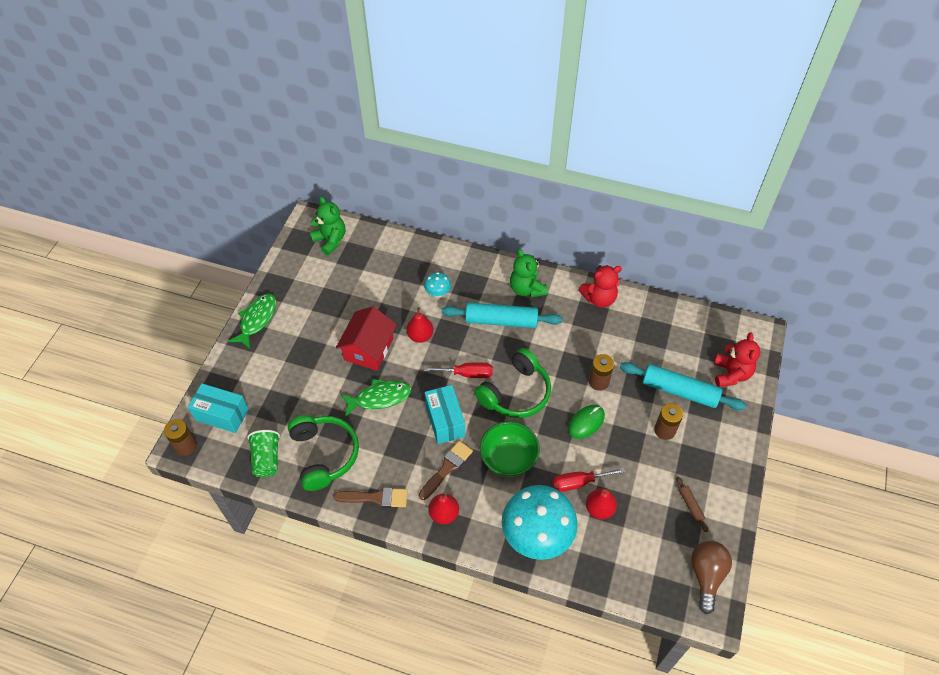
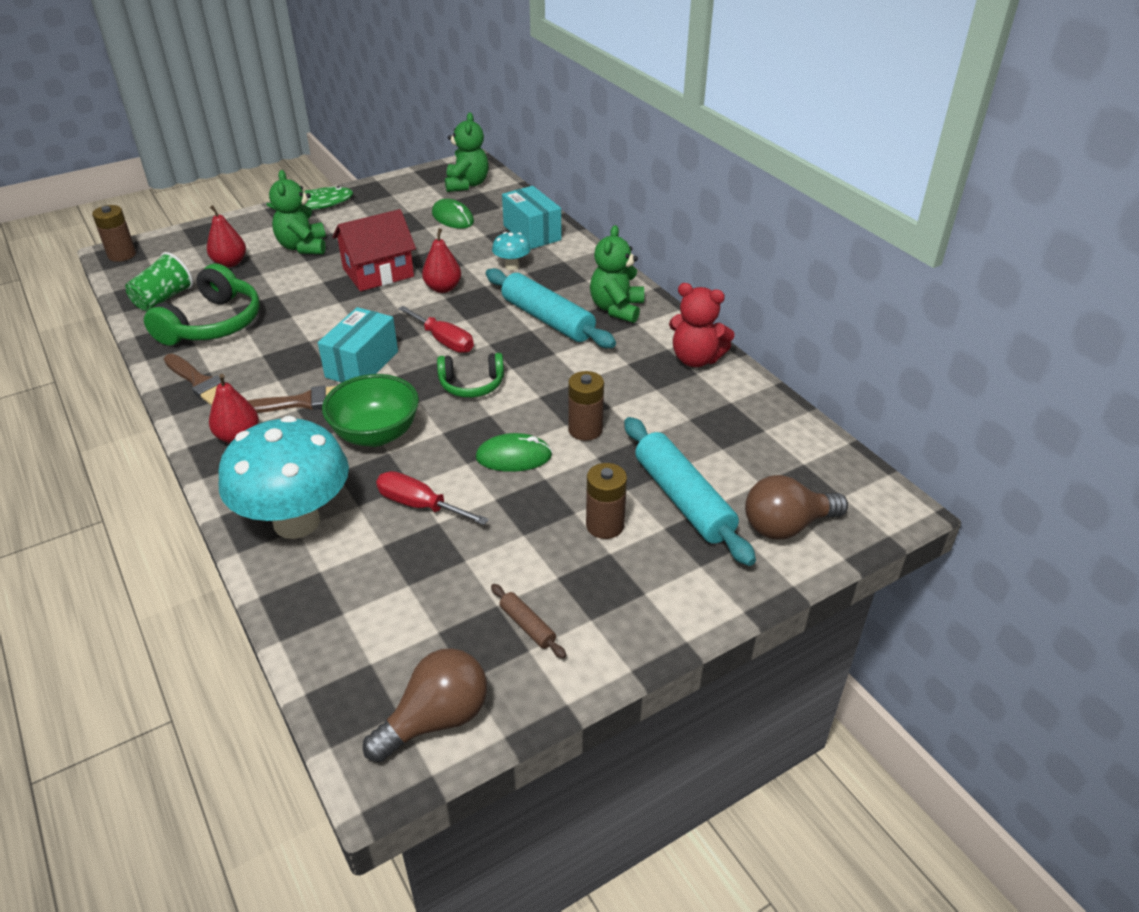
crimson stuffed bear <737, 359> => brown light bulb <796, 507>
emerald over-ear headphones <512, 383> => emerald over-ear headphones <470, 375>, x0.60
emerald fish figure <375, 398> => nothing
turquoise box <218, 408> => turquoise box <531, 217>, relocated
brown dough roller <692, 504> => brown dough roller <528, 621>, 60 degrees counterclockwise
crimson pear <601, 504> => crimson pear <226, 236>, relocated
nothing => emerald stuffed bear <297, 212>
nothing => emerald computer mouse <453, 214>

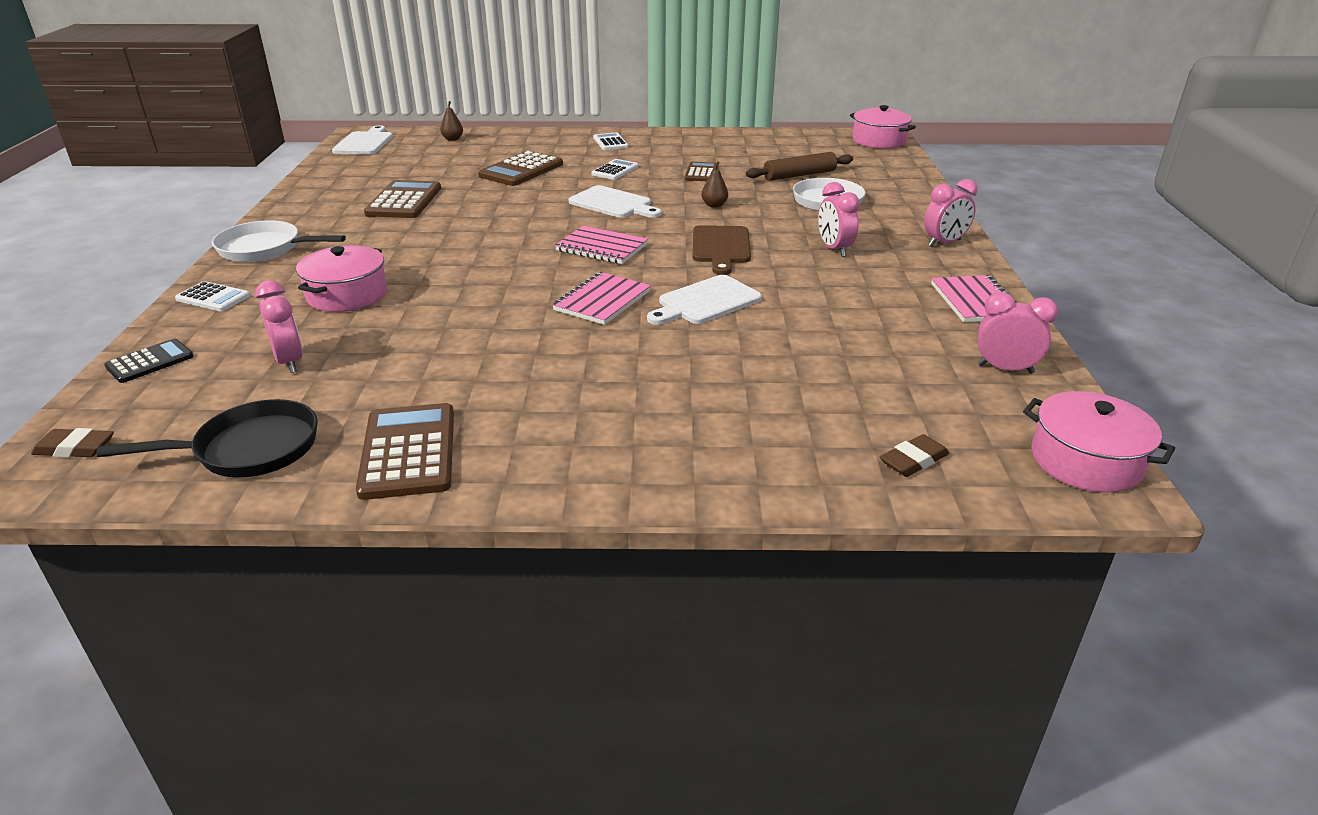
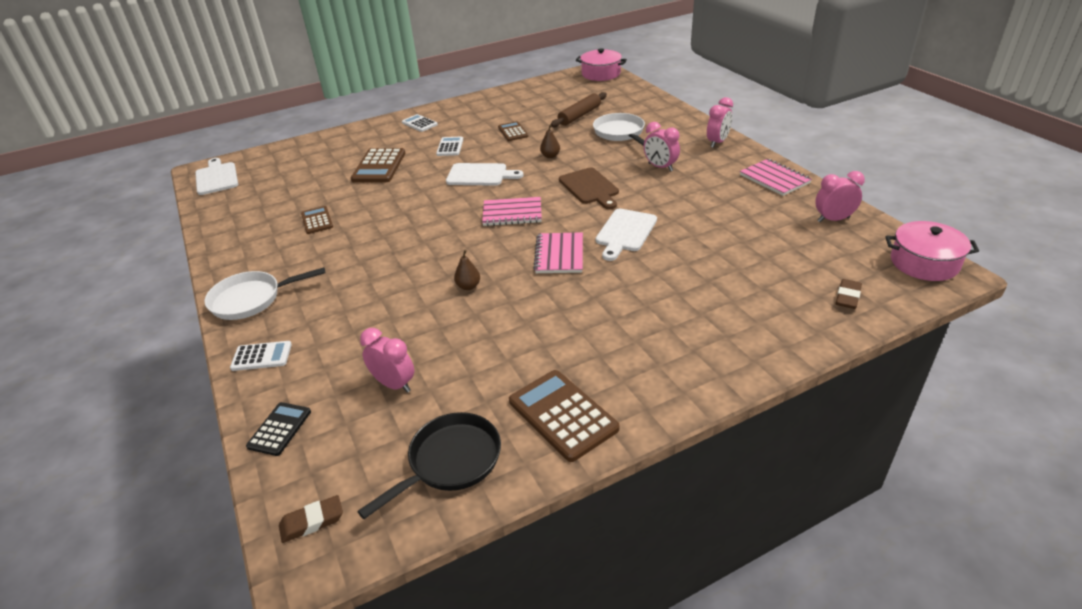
brown pear <451, 121> => brown pear <467, 270>, relocated
brown calculator <402, 199> => brown calculator <317, 220>, x0.59
pink stockpot <341, 278> => nothing

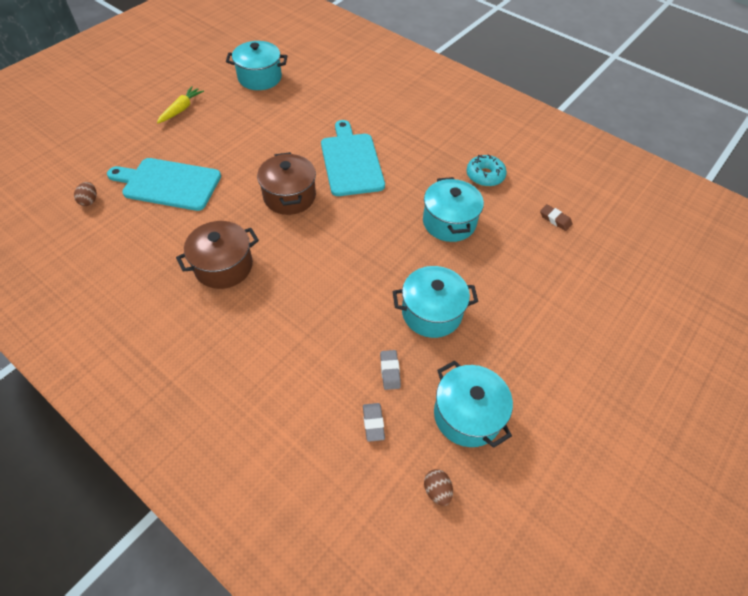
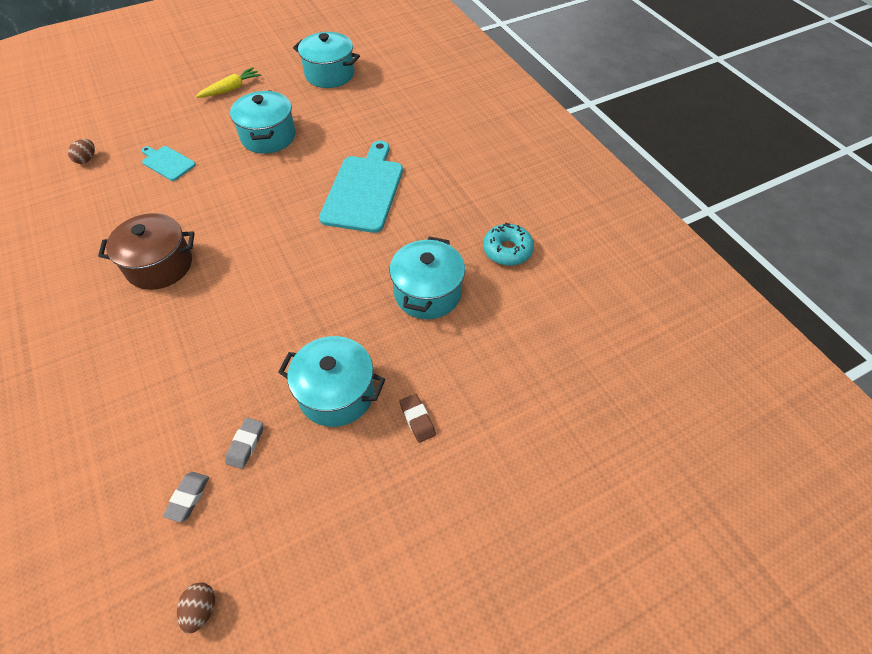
brown stockpot <286, 183> => nothing
turquoise bread board <164, 184> => turquoise bread board <168, 163>, x0.51
brown eraser <556, 217> => brown eraser <417, 418>, relocated
turquoise stockpot <473, 404> => turquoise stockpot <263, 122>, relocated

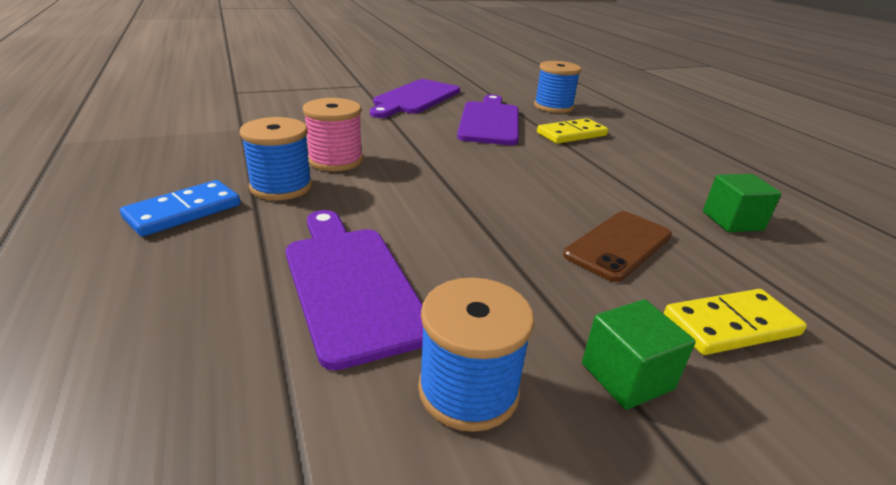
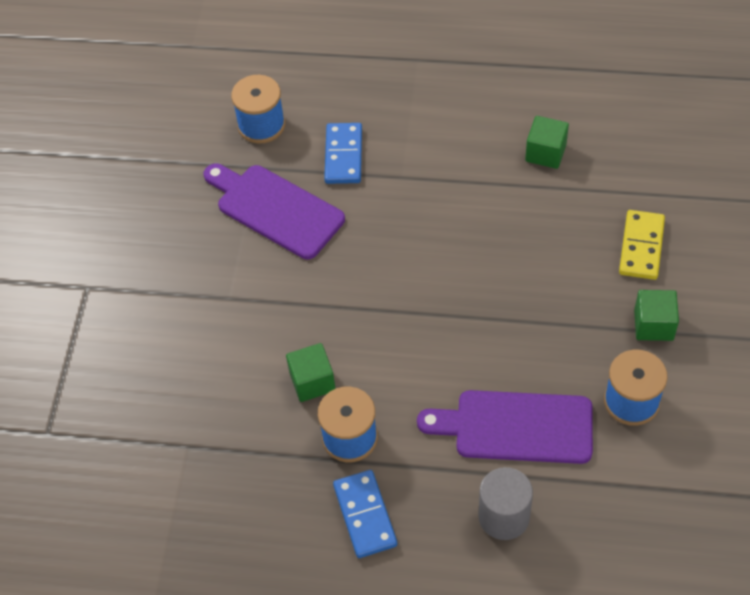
violet bread board <415, 98> => nothing
pink spool <333, 134> => emerald solid cube <311, 372>
bright yellow domino <572, 131> => cobalt domino <343, 153>
brown phone <617, 246> => nothing
nothing => grey cylinder shape <505, 503>

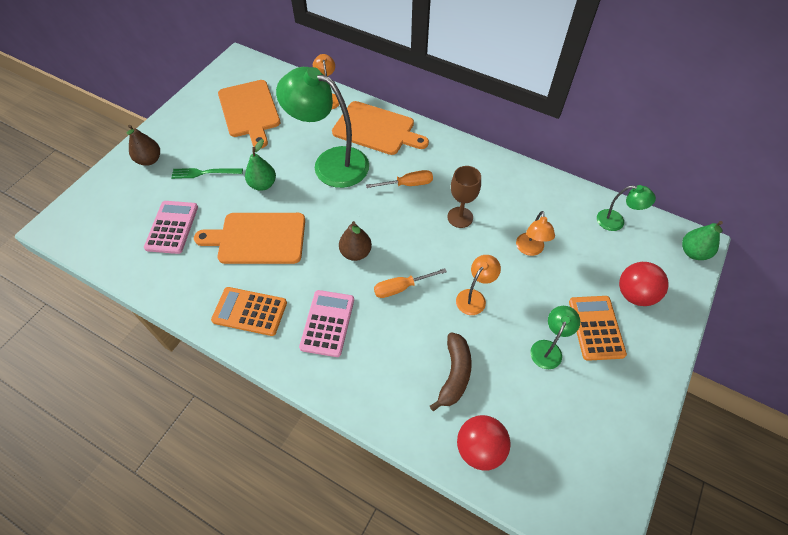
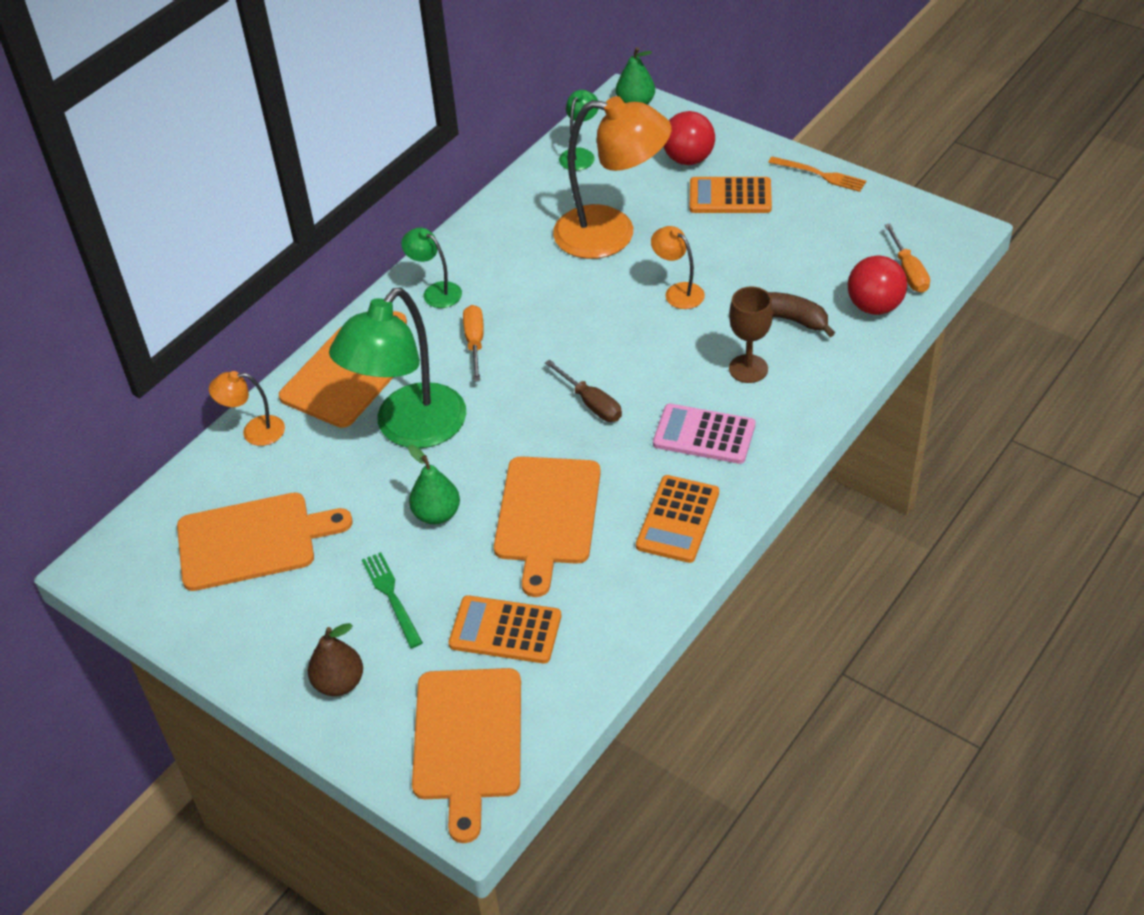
brown goblet <464, 197> => brown goblet <751, 334>, relocated
emerald fork <207, 173> => emerald fork <392, 600>, 150 degrees clockwise
pink calculator <171, 227> => orange calculator <505, 629>
orange desk lamp <535, 233> => orange desk lamp <612, 177>, x2.15
brown pear <355, 241> => brown screwdriver <583, 391>
orange screwdriver <410, 283> => orange screwdriver <907, 258>, relocated
emerald desk lamp <555, 337> => emerald desk lamp <431, 268>, relocated
nothing => orange fork <817, 174>
nothing => orange bread board <466, 755>

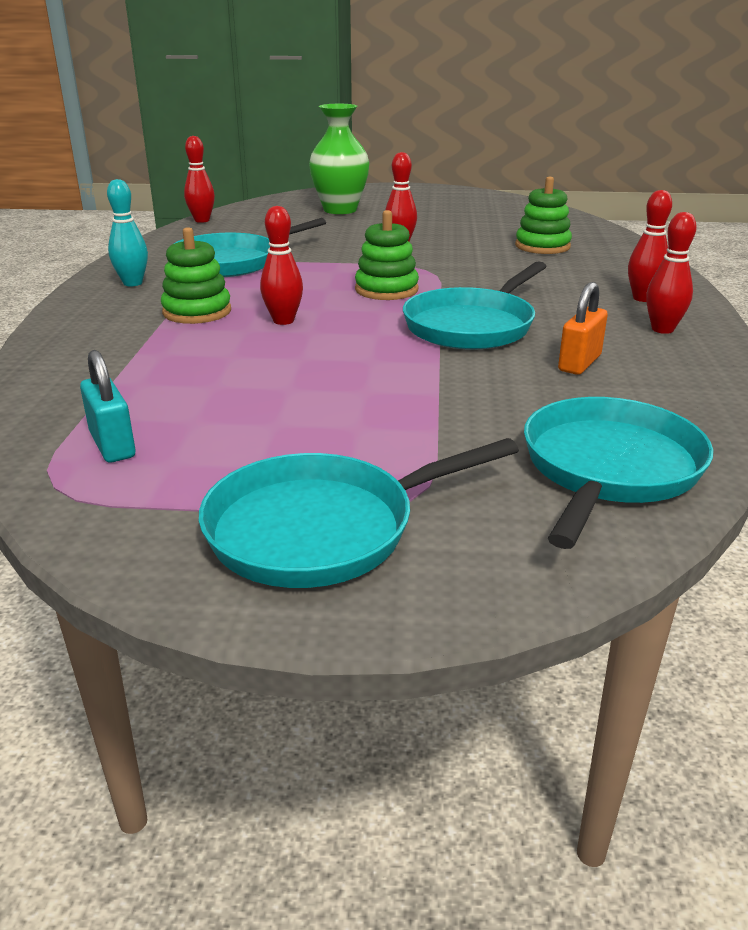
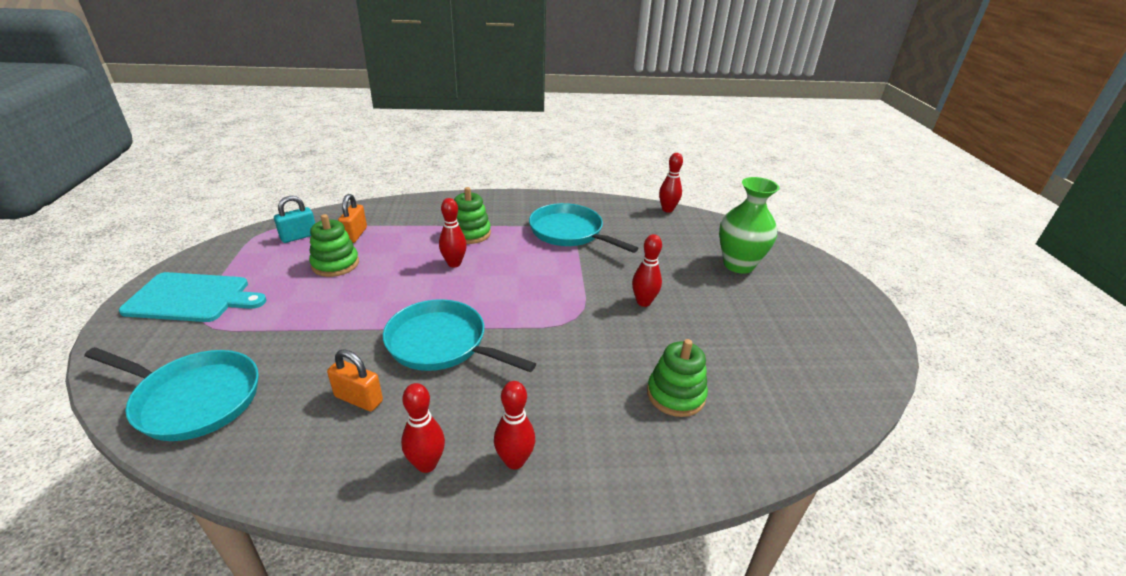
turquoise skittle <127, 232> => nothing
emerald stacking toy <387, 255> => emerald stacking toy <334, 245>, relocated
turquoise pan <359, 513> => turquoise bread board <193, 297>
nothing => orange lock <352, 218>

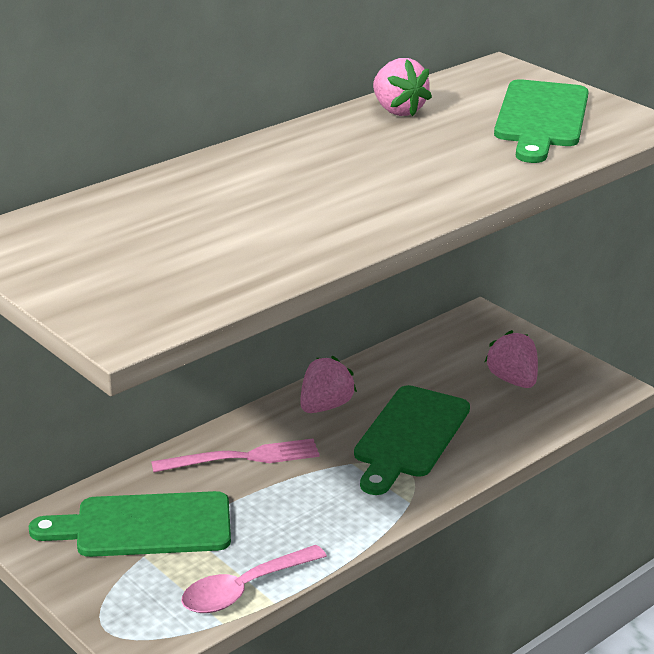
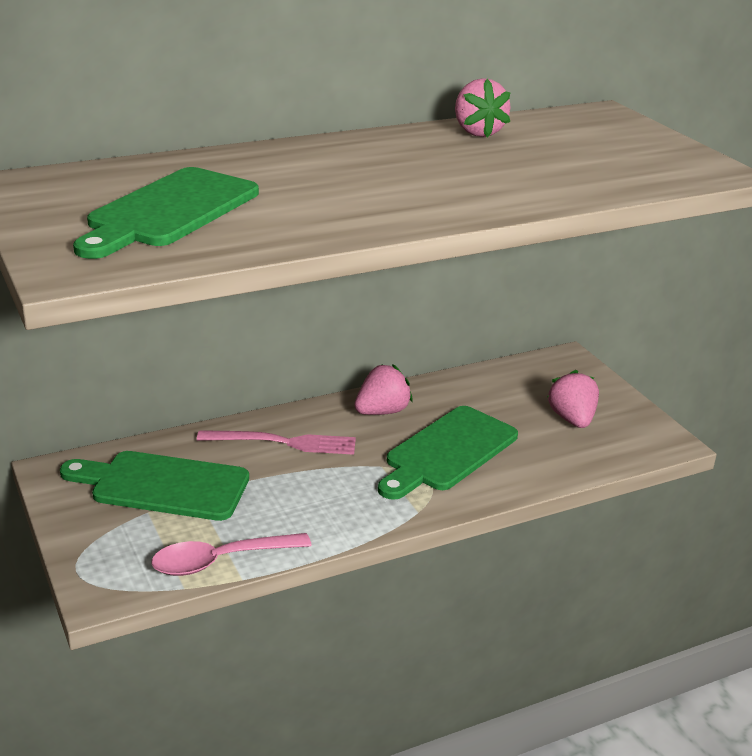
emerald bread board <541, 121> => emerald bread board <166, 213>, relocated

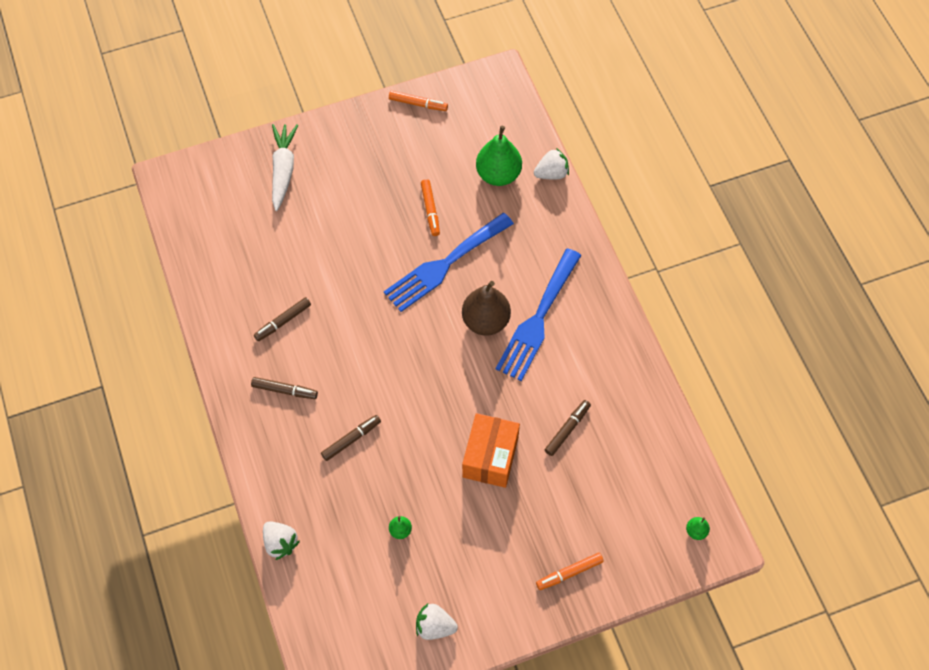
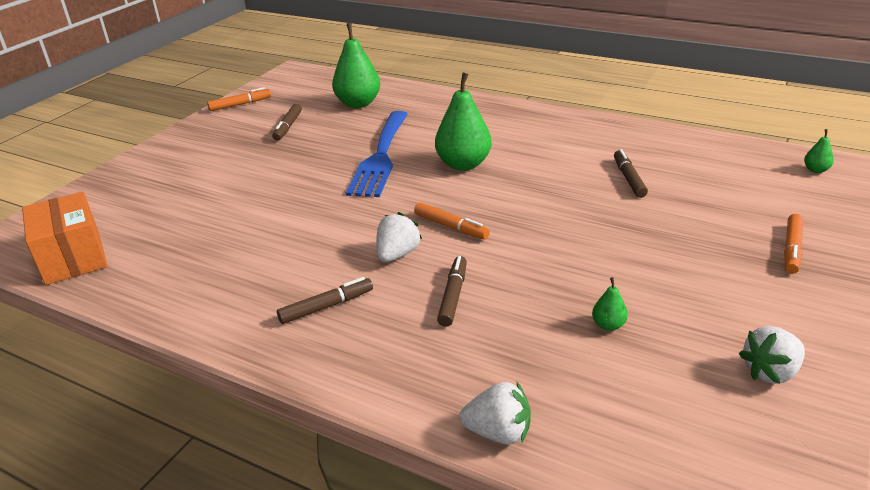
white toy carrot <285, 167> => nothing
white strawberry <551, 163> => white strawberry <399, 237>, relocated
orange marker pen <430, 207> => orange marker pen <452, 221>, relocated
cobalt fork <539, 314> => nothing
brown pear <486, 308> => emerald pear <463, 121>
brown marker pen <282, 319> => brown marker pen <287, 122>, relocated
orange box <491, 450> => orange box <65, 238>, relocated

